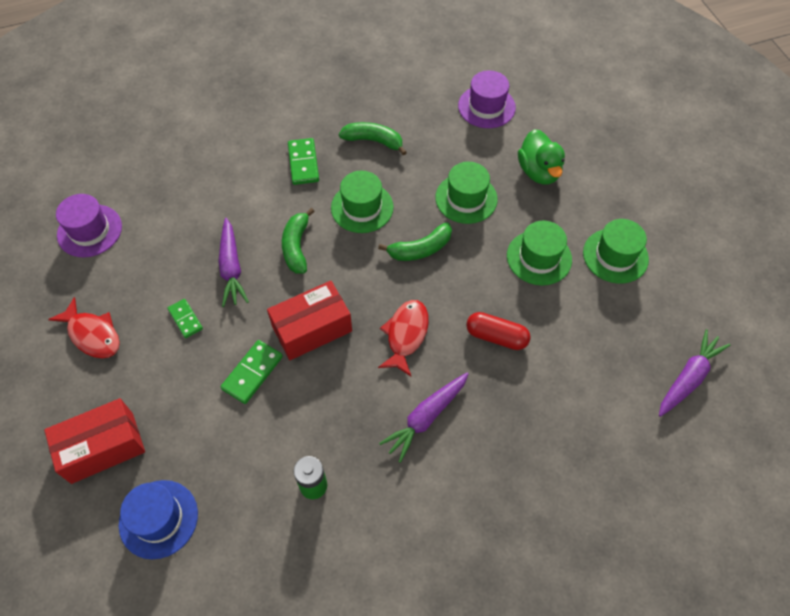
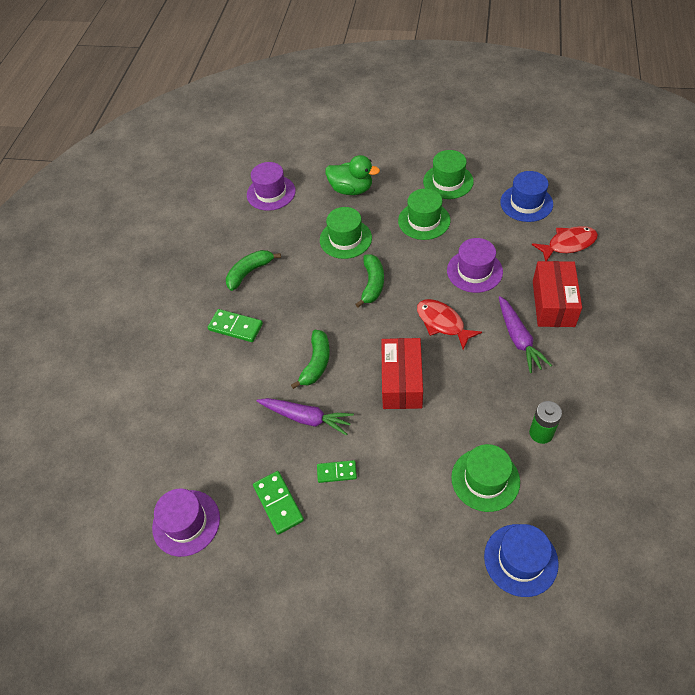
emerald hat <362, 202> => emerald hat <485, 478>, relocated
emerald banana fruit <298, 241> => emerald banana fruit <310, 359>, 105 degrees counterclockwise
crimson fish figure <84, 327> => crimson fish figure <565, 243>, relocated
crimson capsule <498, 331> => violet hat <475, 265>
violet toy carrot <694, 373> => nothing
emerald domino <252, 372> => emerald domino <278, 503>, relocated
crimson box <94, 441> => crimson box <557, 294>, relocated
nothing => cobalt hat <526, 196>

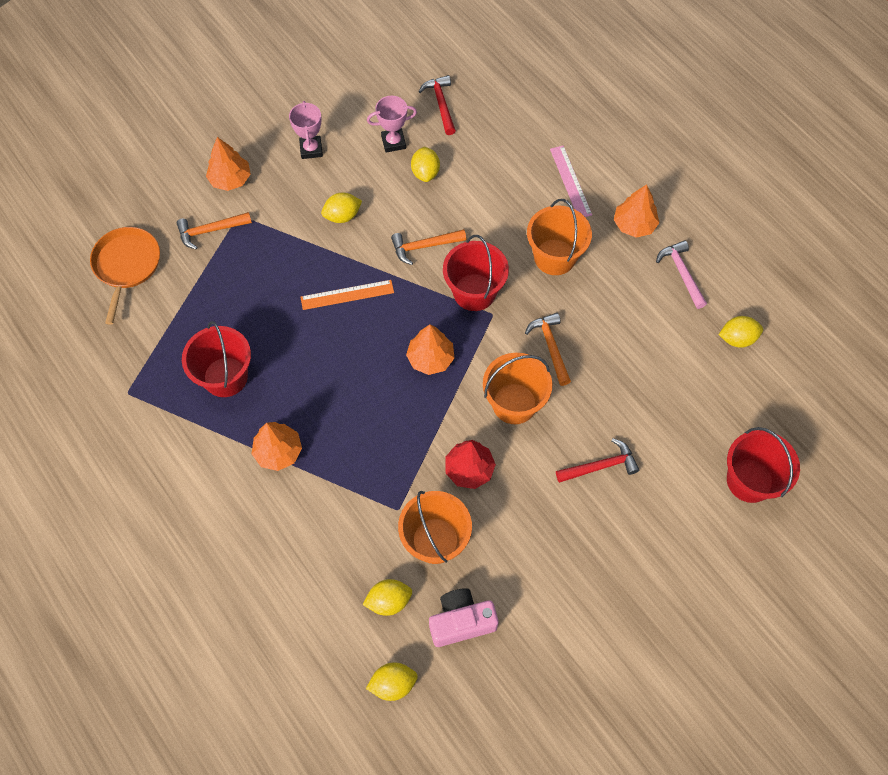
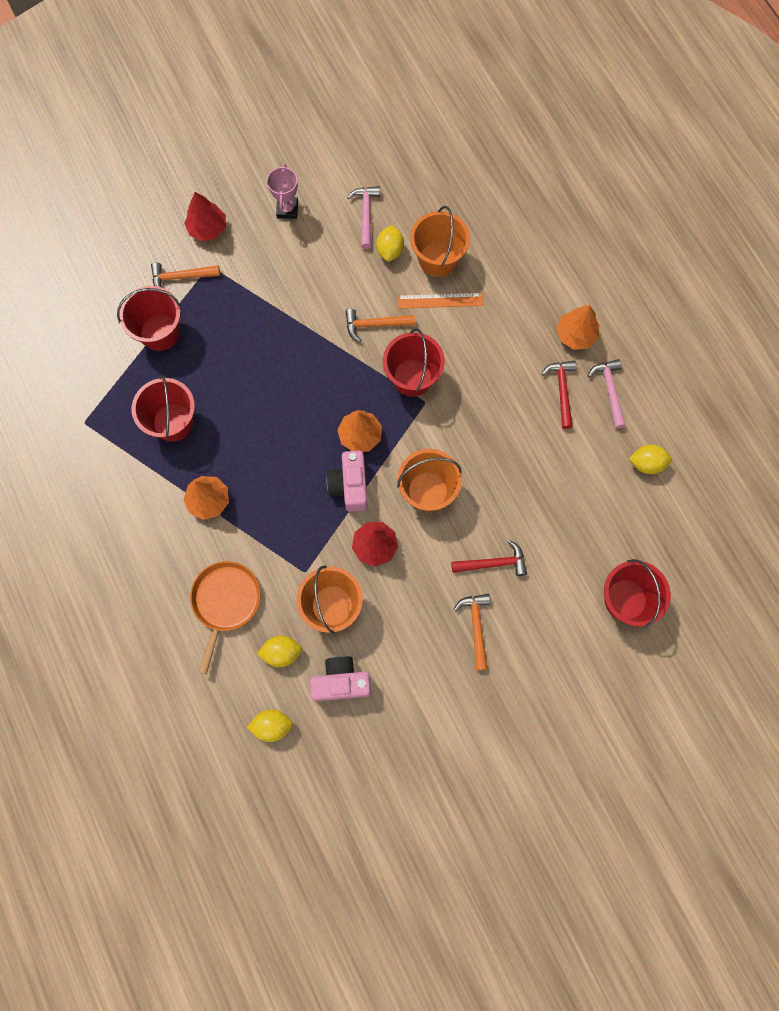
crimson claw hammer <437, 105> => crimson claw hammer <559, 395>, relocated
pink trophy <392, 124> => pink claw hammer <363, 217>
orange tree <228, 164> => crimson tree <205, 216>
pink ruler <571, 181> => nothing
bright yellow toy lemon <341, 208> => nothing
orange pail <559, 237> => orange pail <440, 241>, relocated
orange pan <125, 276> => orange pan <225, 617>, relocated
orange ruler <347, 295> => orange ruler <440, 301>, relocated
orange claw hammer <548, 349> => orange claw hammer <471, 632>, relocated
nothing => crimson pail <149, 318>
nothing => pink compact camera <347, 481>

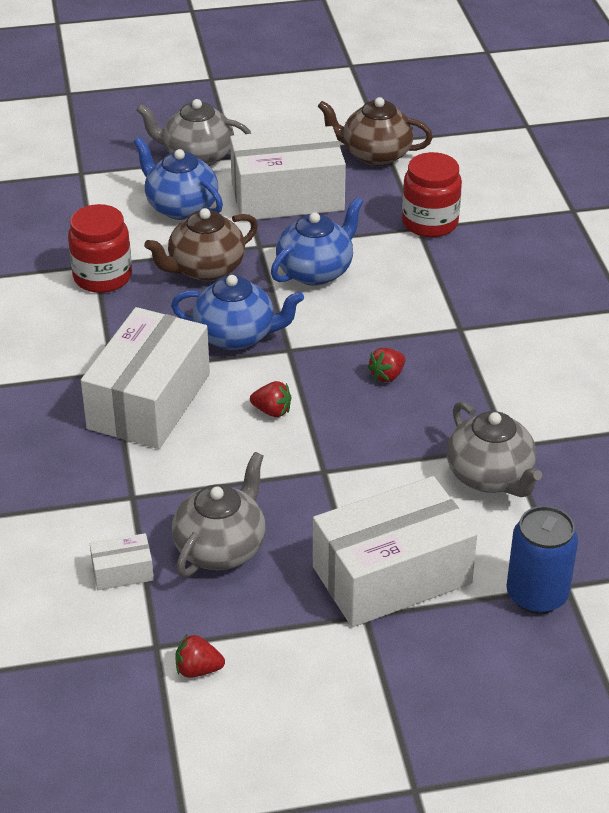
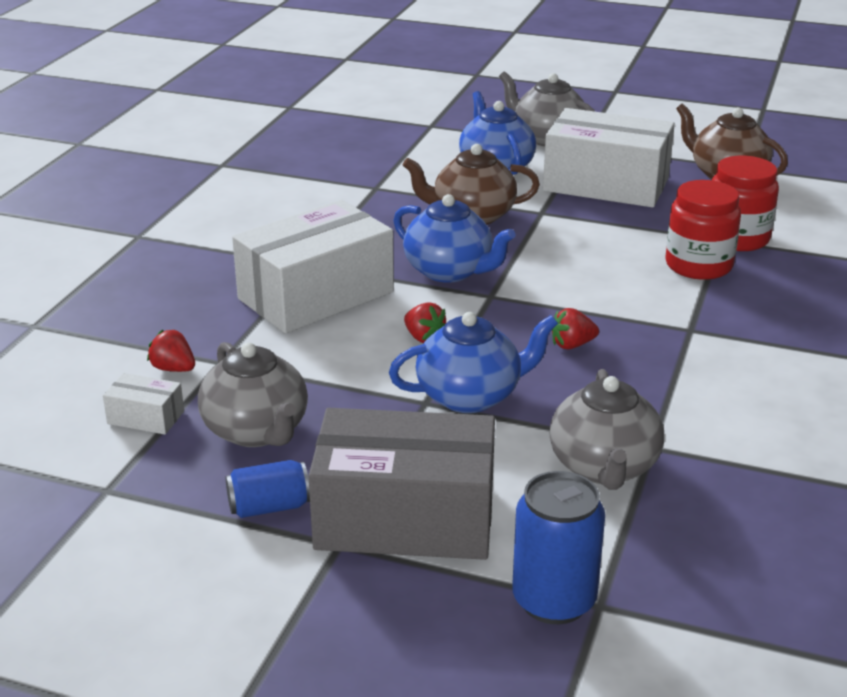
cobalt china teapot <317, 241> => cobalt china teapot <473, 362>, relocated
crimson preserve jar <100, 248> => crimson preserve jar <703, 230>, relocated
grey china teapot <219, 514> => grey china teapot <253, 394>, 90 degrees clockwise
white box <395, 551> => grey box <401, 484>
crimson strawberry <200, 656> => crimson strawberry <171, 351>, relocated
nothing => cobalt soda can <268, 489>

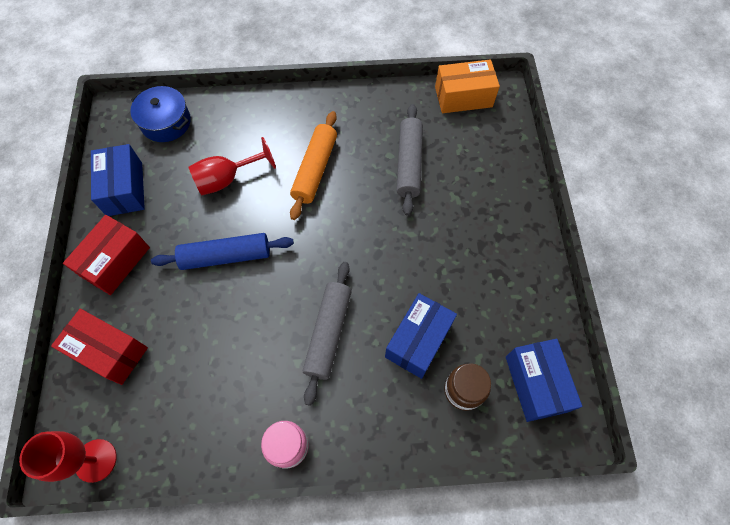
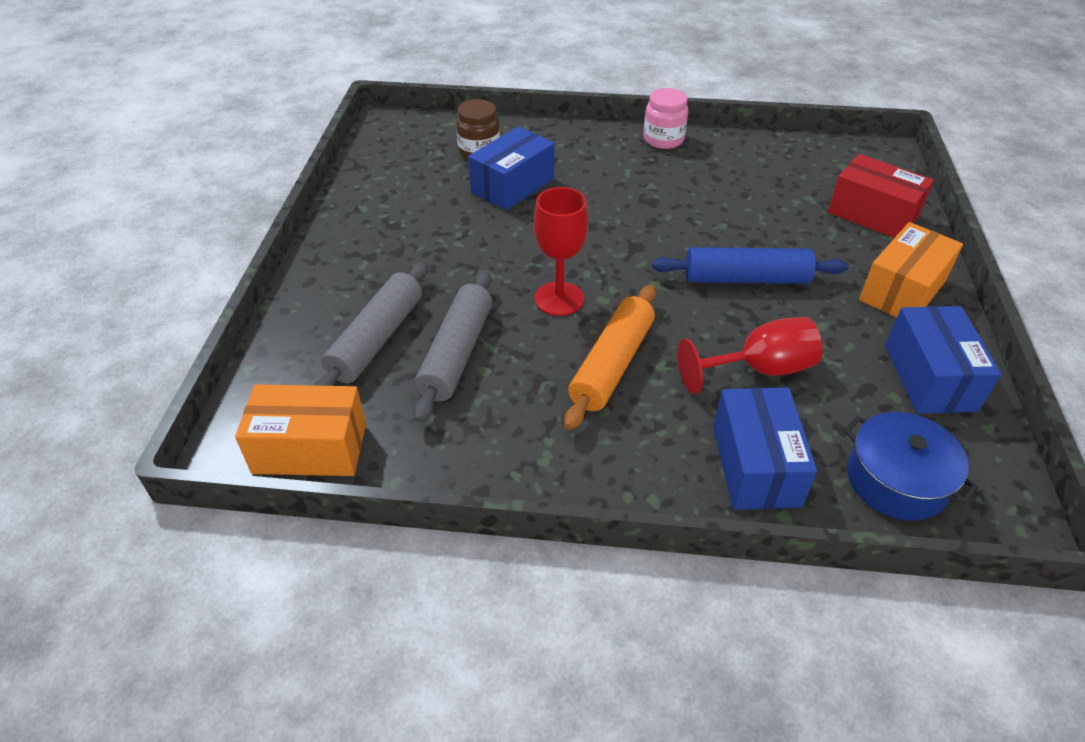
crimson box <106, 255> => orange box <911, 269>
grey dough roller <327, 334> => grey dough roller <370, 323>, relocated
cobalt box <544, 380> => cobalt box <765, 448>, relocated
crimson goblet <68, 457> => crimson goblet <561, 251>, relocated

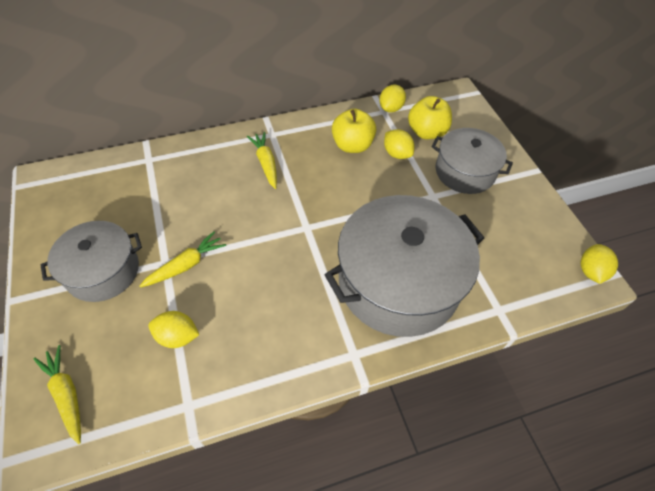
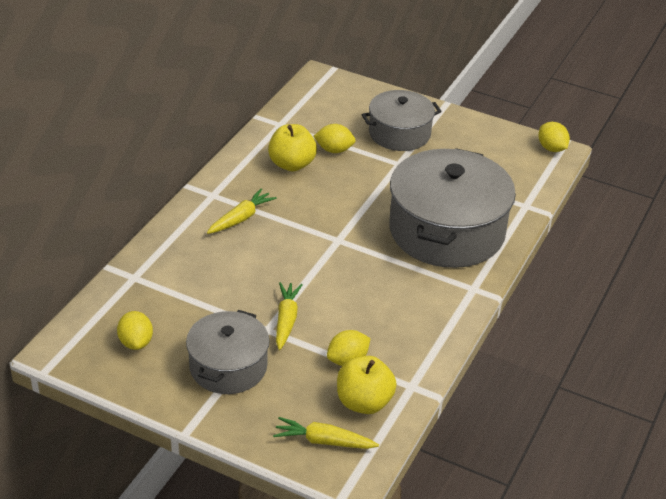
bright yellow toy lemon <392, 99> => bright yellow toy lemon <135, 330>, relocated
bright yellow apple fruit <430, 117> => bright yellow apple fruit <367, 385>, relocated
bright yellow toy carrot <262, 160> => bright yellow toy carrot <242, 211>, 105 degrees clockwise

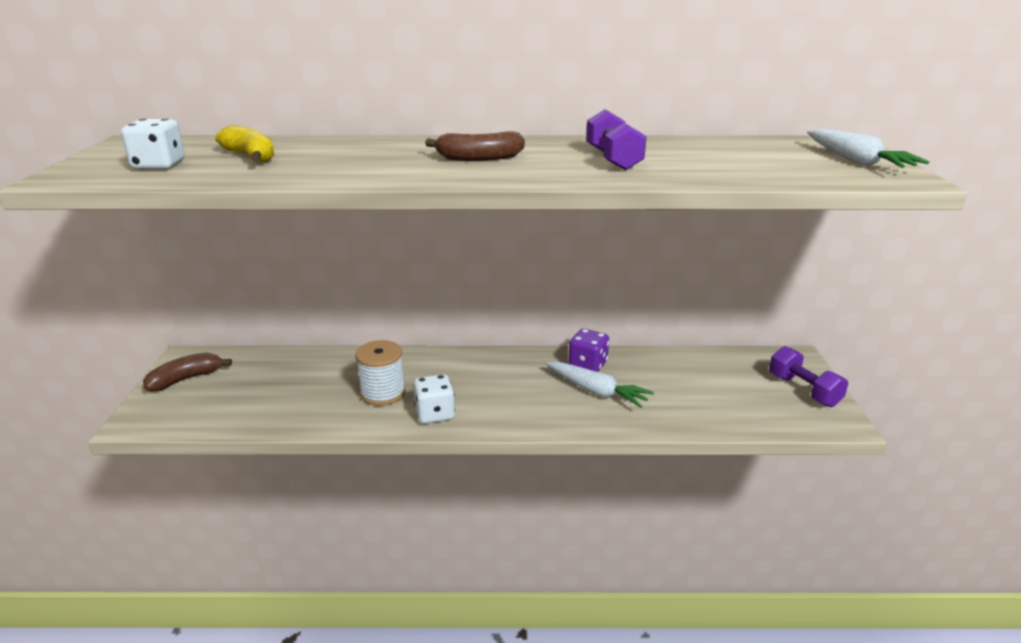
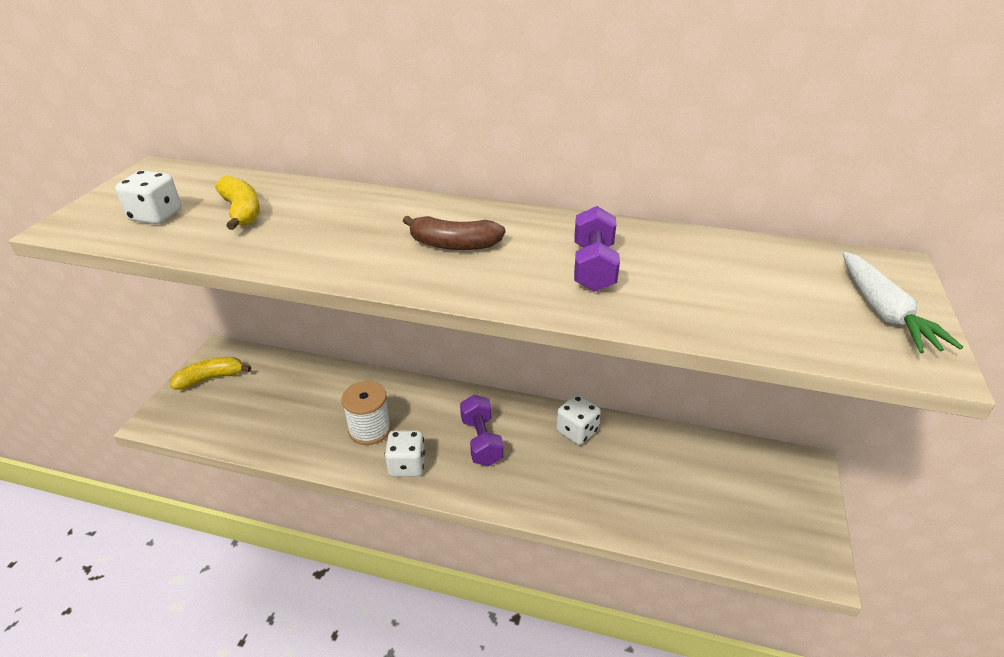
violet game die <589, 350> => white game die <578, 420>
violet dumbbell <808, 376> => violet dumbbell <482, 430>, relocated
brown banana fruit <187, 372> => bright yellow banana fruit <210, 373>
white toy carrot <600, 385> => nothing

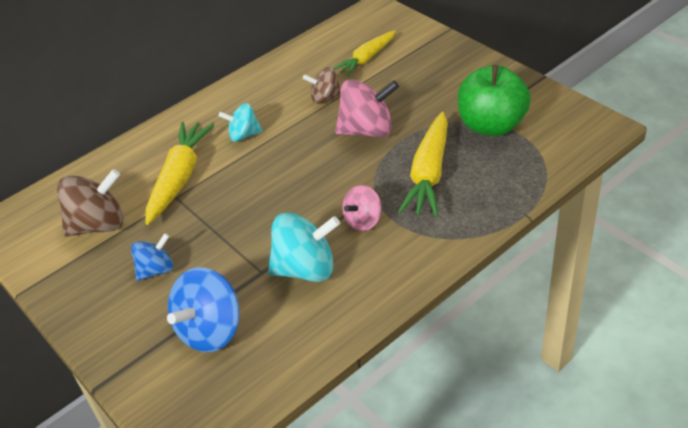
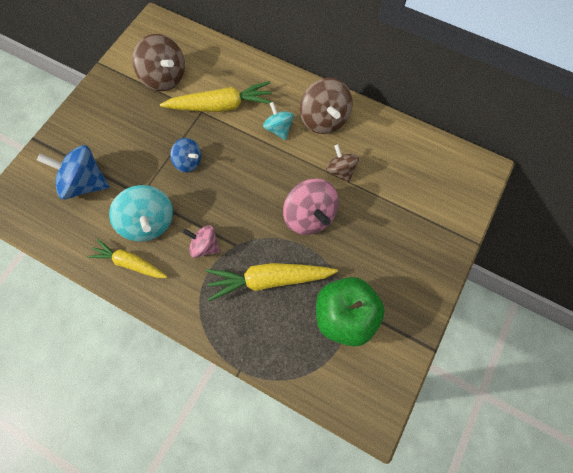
bright yellow toy carrot <364, 53> => bright yellow toy carrot <127, 258>, relocated
cobalt spinning top <152, 257> => cobalt spinning top <185, 155>, relocated
nothing => brown spinning top <326, 106>

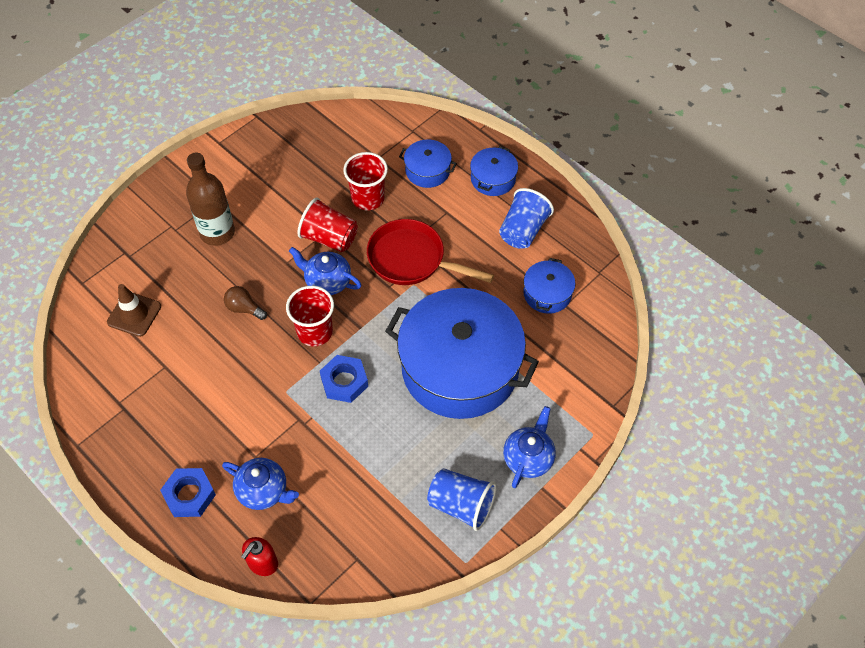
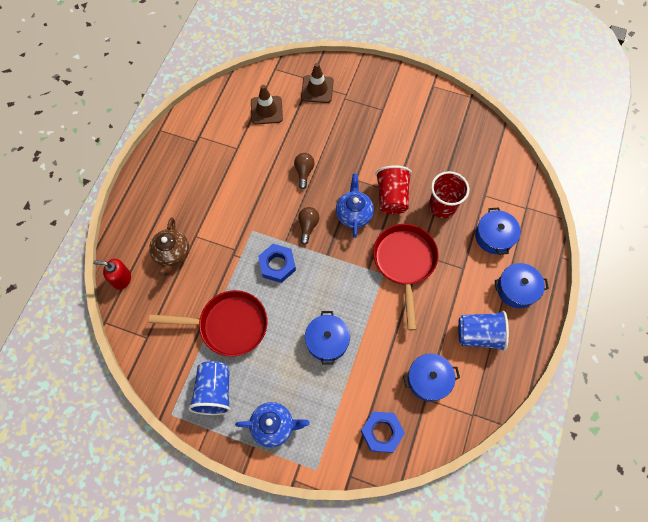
brown flask <210, 199> => nothing
crimson tumbler <310, 316> => brown light bulb <309, 226>
cobalt stockpot <462, 353> => cobalt stockpot <327, 338>, x0.43
cobalt china teapot <260, 484> => brown china teapot <169, 247>
cobalt hexagon nut <188, 492> => cobalt hexagon nut <383, 432>, relocated
nothing => brown safety cone <317, 83>
nothing => crimson pan <208, 323>

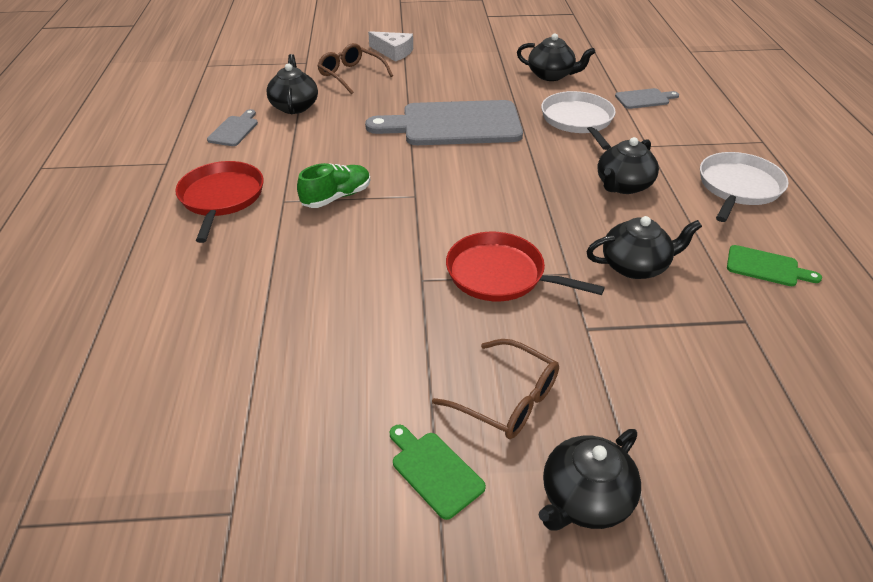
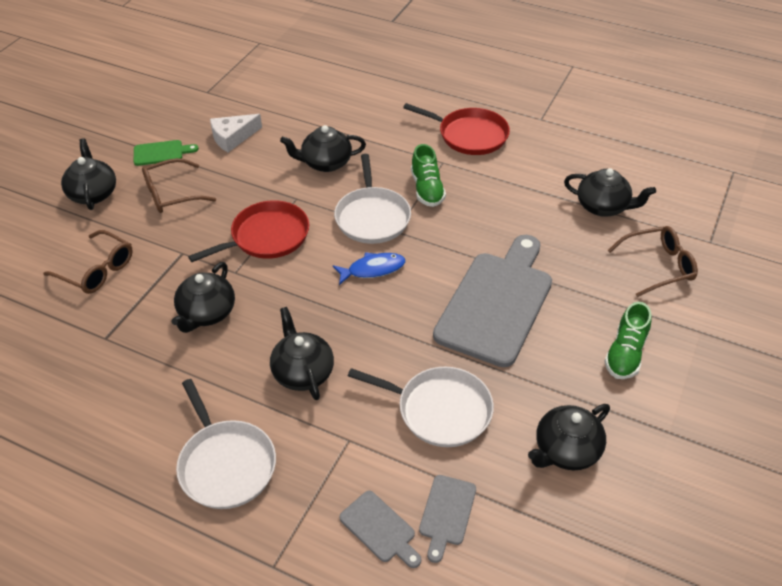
white cheese <390, 46> => white cheese <236, 133>, relocated
grey bread board <232, 127> => grey bread board <380, 529>, relocated
emerald bread board <774, 265> => nothing
nothing => black china teapot <323, 148>
nothing => white pan <372, 199>
nothing => brown eyeglasses <88, 262>
nothing => cobalt fish figure <369, 268>
nothing => emerald lace-up shoe <628, 340>

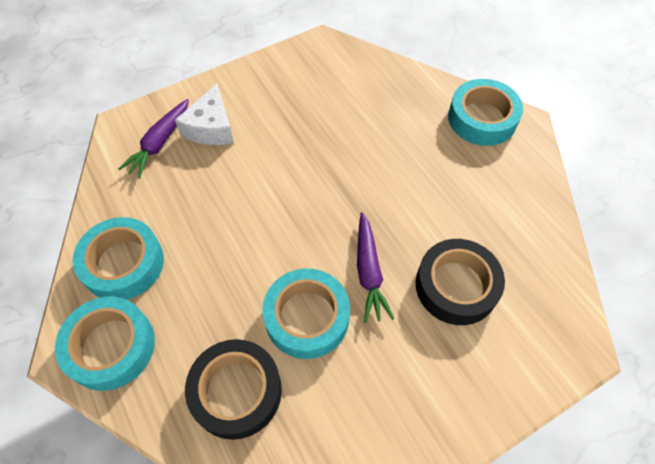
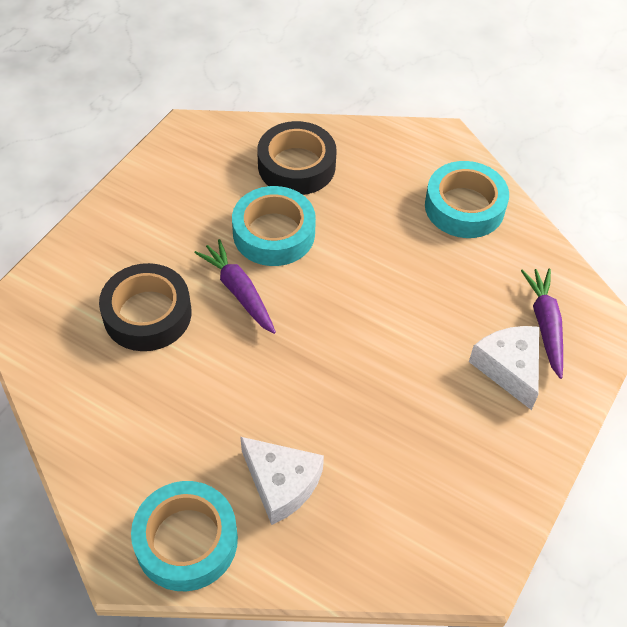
turquoise tape <105, 344> => nothing
nothing => white cheese <282, 481>

